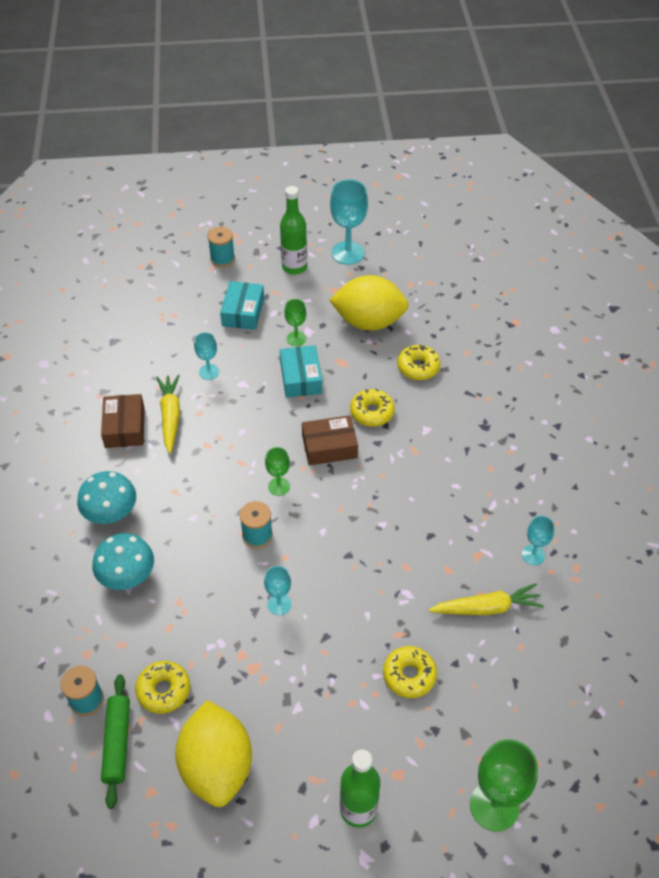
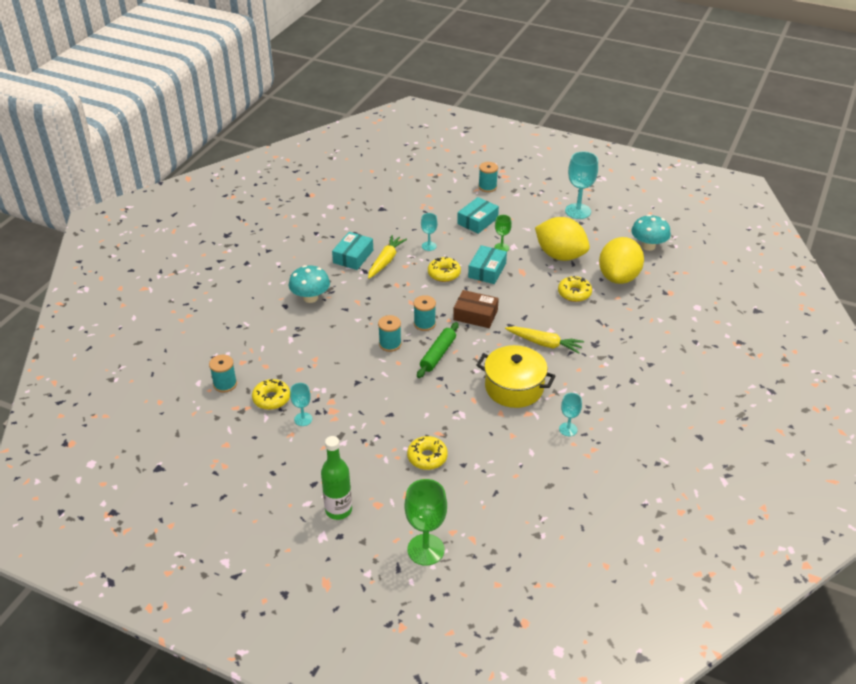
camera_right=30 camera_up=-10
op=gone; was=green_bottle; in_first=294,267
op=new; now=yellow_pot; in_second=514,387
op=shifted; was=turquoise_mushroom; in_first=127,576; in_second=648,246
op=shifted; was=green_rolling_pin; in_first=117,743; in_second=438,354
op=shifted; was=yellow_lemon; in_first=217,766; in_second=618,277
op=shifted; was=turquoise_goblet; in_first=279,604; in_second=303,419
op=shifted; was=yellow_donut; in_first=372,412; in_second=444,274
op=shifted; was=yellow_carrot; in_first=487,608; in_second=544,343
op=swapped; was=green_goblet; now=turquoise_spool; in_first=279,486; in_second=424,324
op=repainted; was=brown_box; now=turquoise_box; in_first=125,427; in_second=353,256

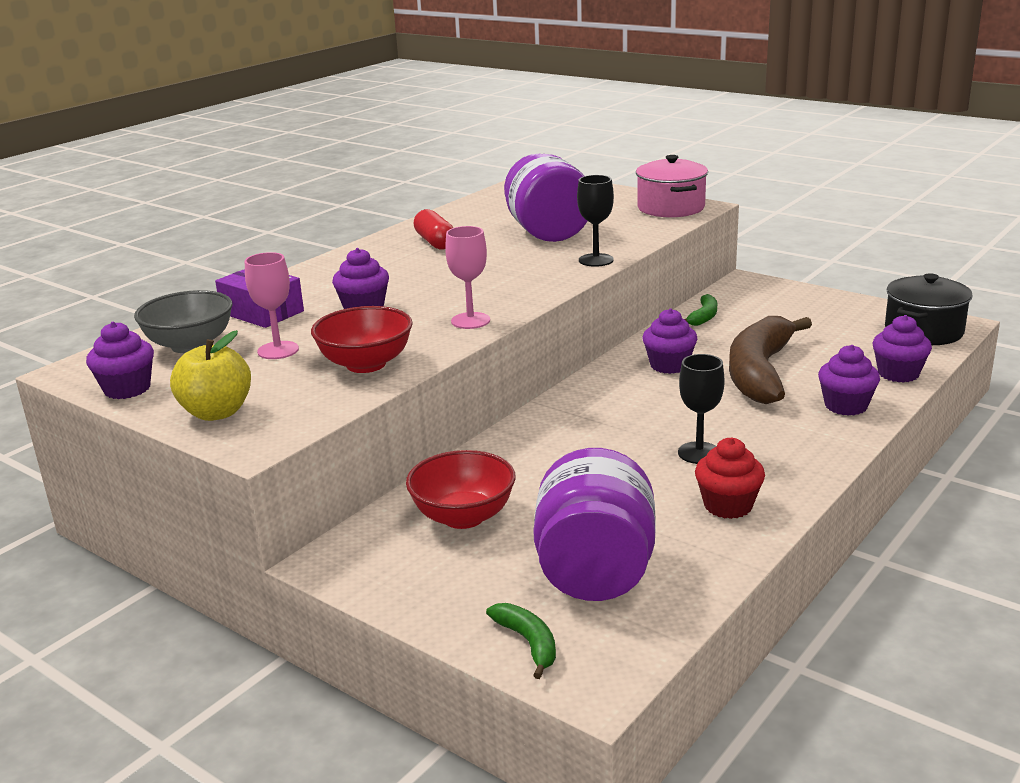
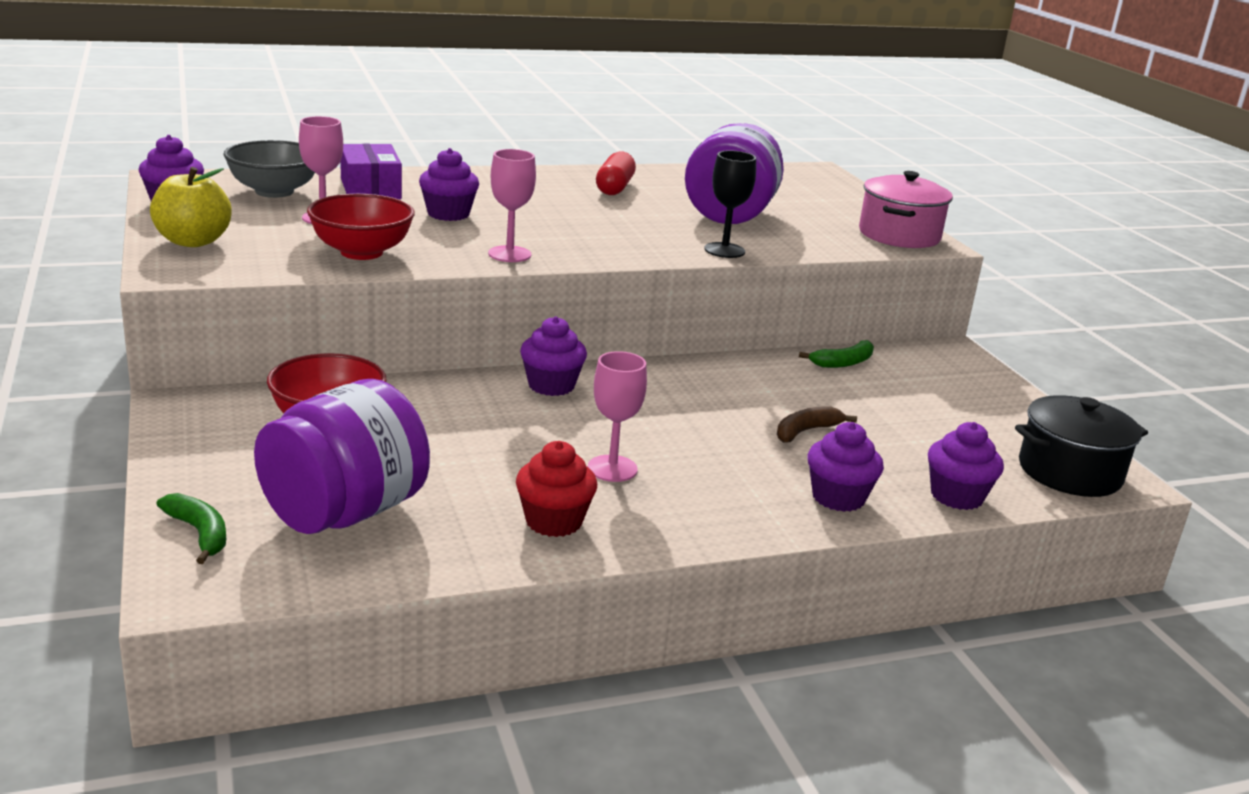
camera_right=30 camera_up=0
op=shifted; was=purple_cupcake; in_first=669,365; in_second=551,385
op=repainted; was=black_goblet; now=pink_goblet; in_first=699,453; in_second=612,468
op=rotated; was=green_banana; in_first=528,643; in_second=200,533; clockwise=-45
op=scaled; was=brown_banana; in_first=760,372; in_second=806,431; ratio=0.44

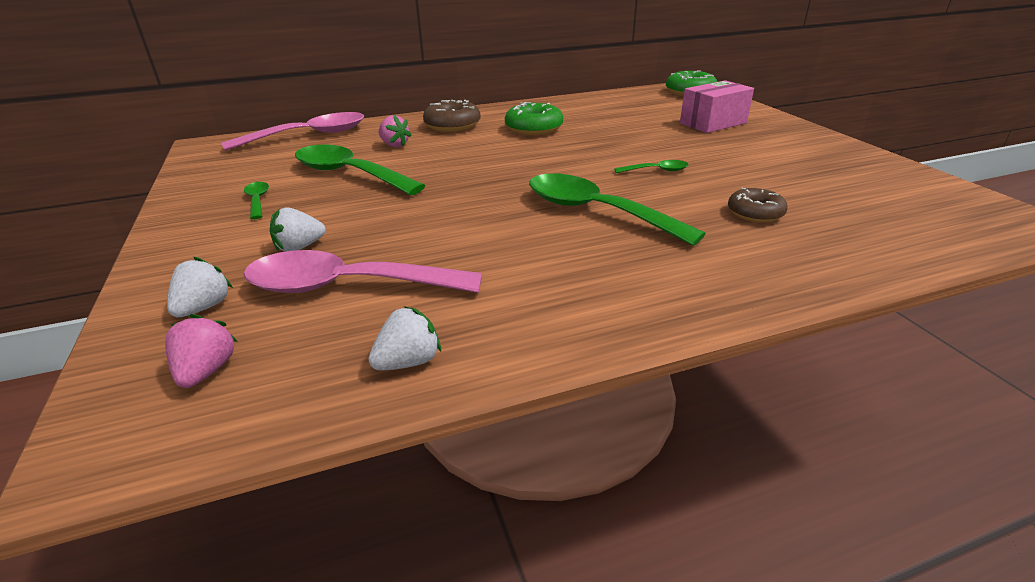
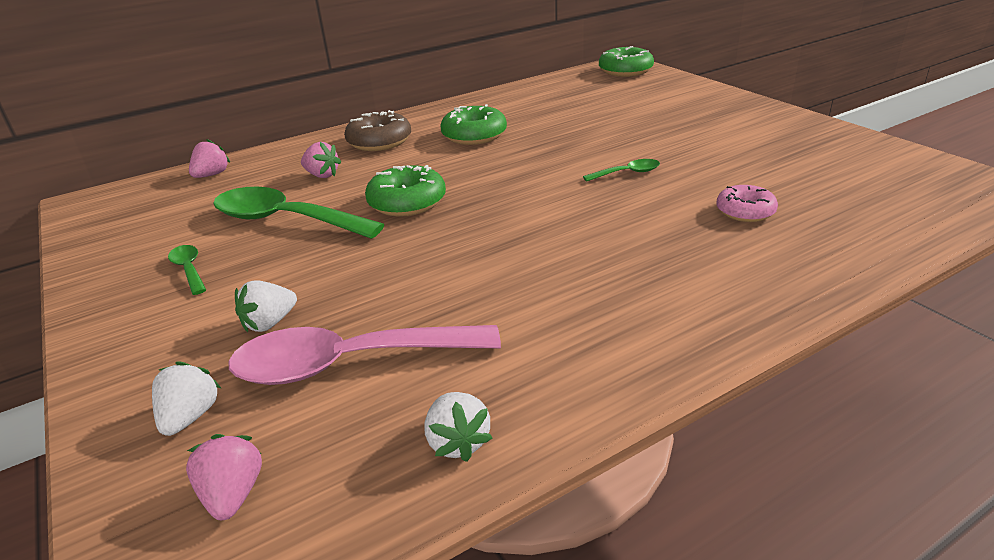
camera_right=-10 camera_up=0
op=gone; was=green_spoon; in_first=596,212
op=gone; was=pink_box; in_first=713,123
op=new; now=green_donut; in_second=407,202
op=swapped; was=pink_spoon; now=pink_strawberry; in_first=309,136; in_second=212,175
op=repainted; was=brown_donut; now=pink_donut; in_first=755,213; in_second=745,211
op=rotated; was=white_strawberry; in_first=408,362; in_second=458,442; clockwise=120

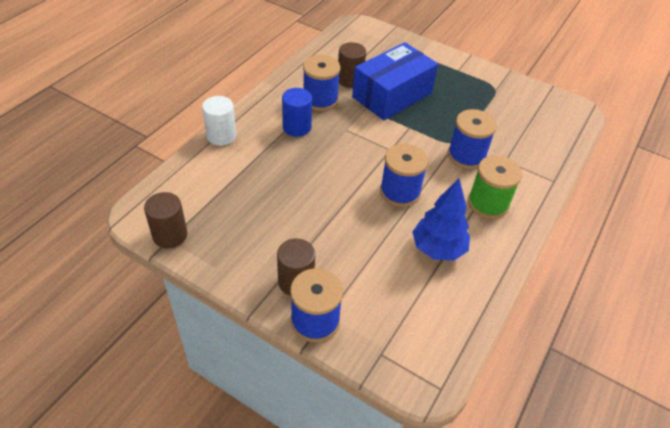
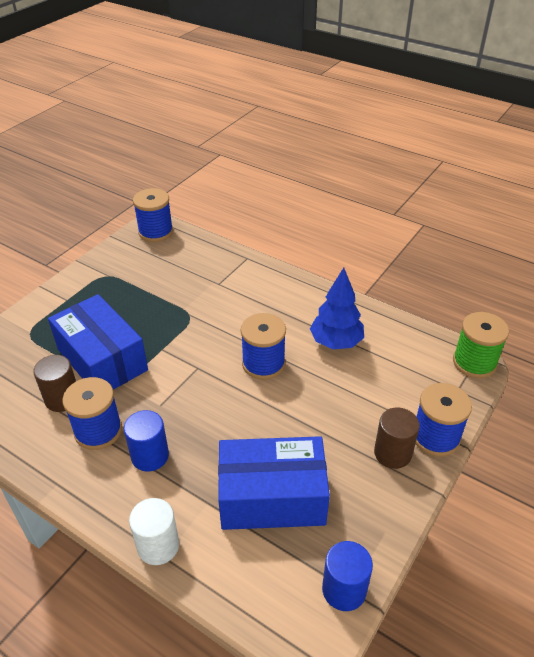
camera_right=-85 camera_up=-5
op=new; now=blue_box; in_second=272,497
op=shifted; was=blue_spool; in_first=466,156; in_second=155,232
op=shifted; was=green_spool; in_first=488,203; in_second=474,362
op=repainted; was=brown_cylinder; now=blue_cylinder; in_first=170,235; in_second=344,589

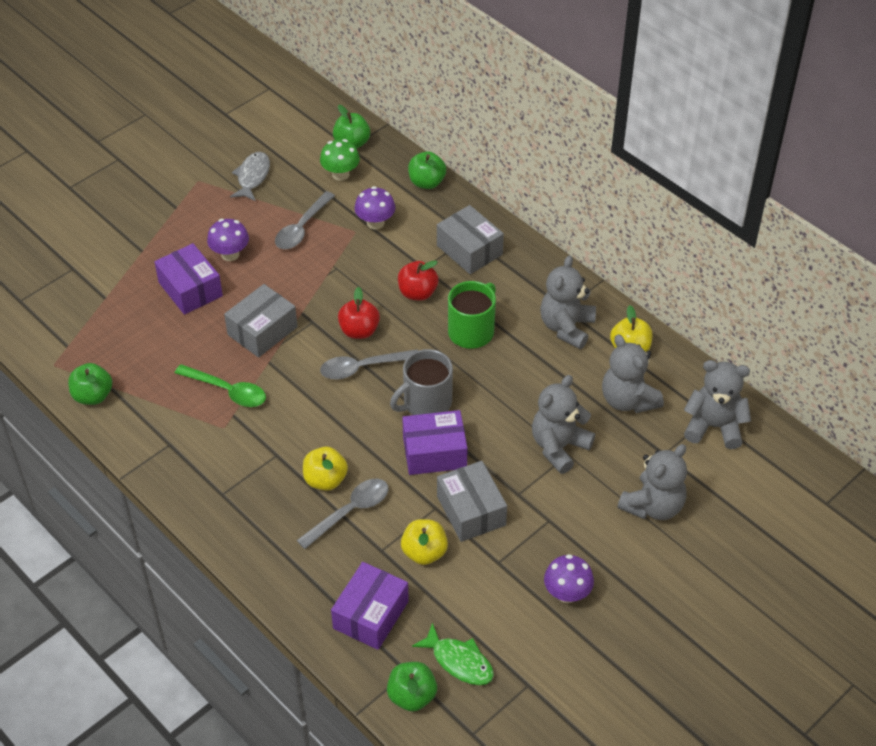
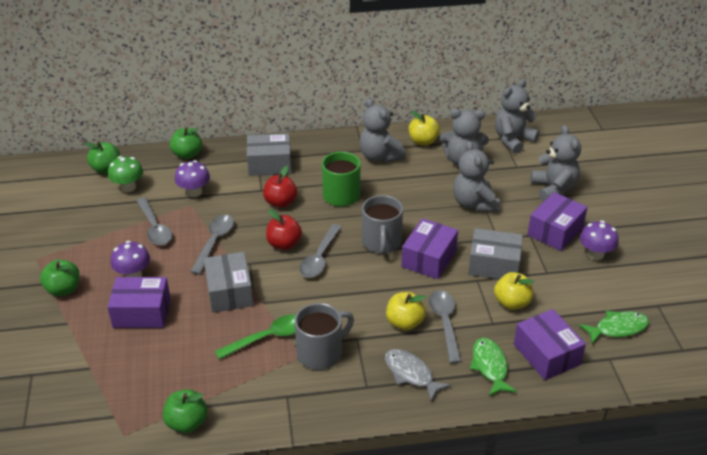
camera_right=-55 camera_up=-10
op=new; now=grey_spoon; in_second=214,242
op=new; now=grey_mug; in_second=321,353
op=new; now=green_fish; in_second=490,366
op=new; now=purple_box; in_second=555,231
op=shifted; was=grey_fish; in_first=252,177; in_second=411,374
op=shifted; was=green_apple; in_first=412,696; in_second=63,289

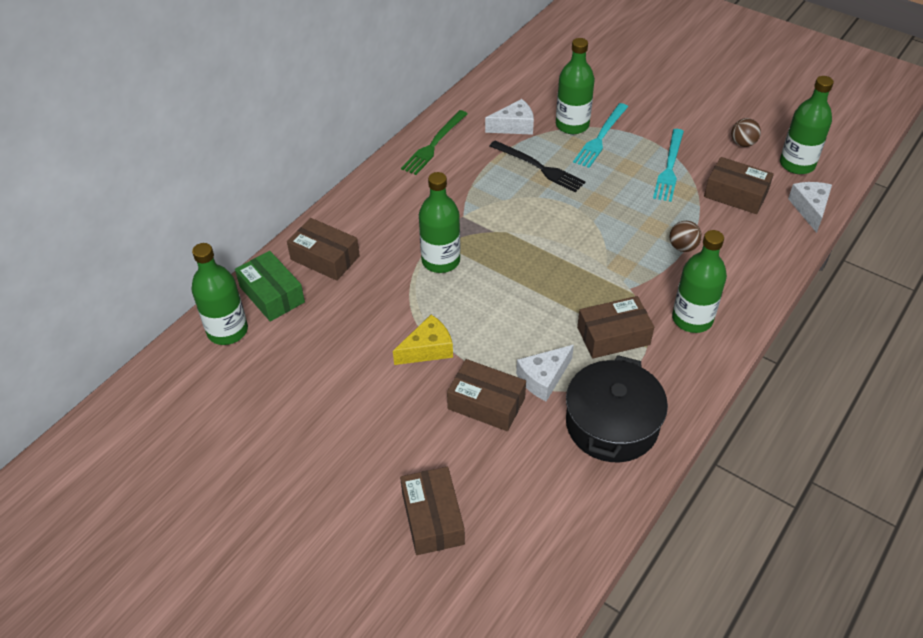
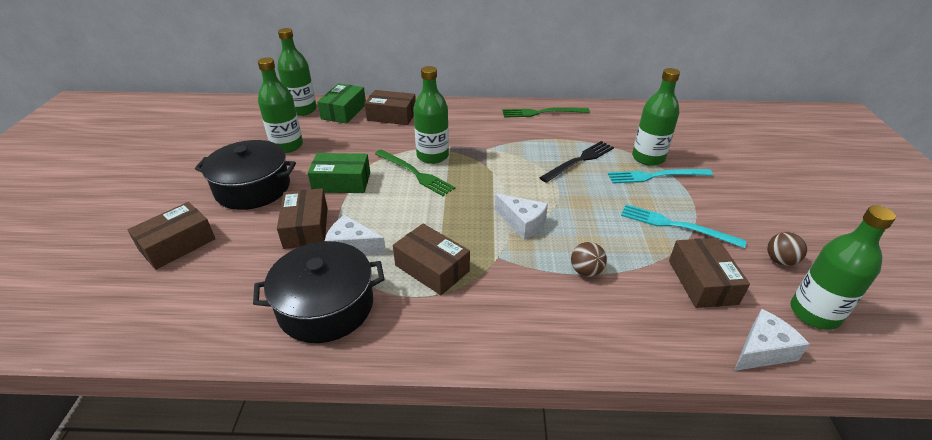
camera_right=55 camera_up=-10
op=new; now=black_pot; in_second=253,188
op=new; now=green_fork; in_second=415,173
op=shifted; was=white_cheese; in_first=514,126; in_second=522,223
op=shifted; was=green_bottle; in_first=692,319; in_second=287,146
op=swapped; was=yellow_cheese; now=green_box; in_first=428,349; in_second=341,182
op=rotated; was=brown_box; in_first=325,258; in_second=391,116; clockwise=-75
op=rotated; was=black_fork; in_first=539,167; in_second=579,160; clockwise=-135
op=rotated; was=turquoise_fork; in_first=669,167; in_second=676,225; clockwise=45

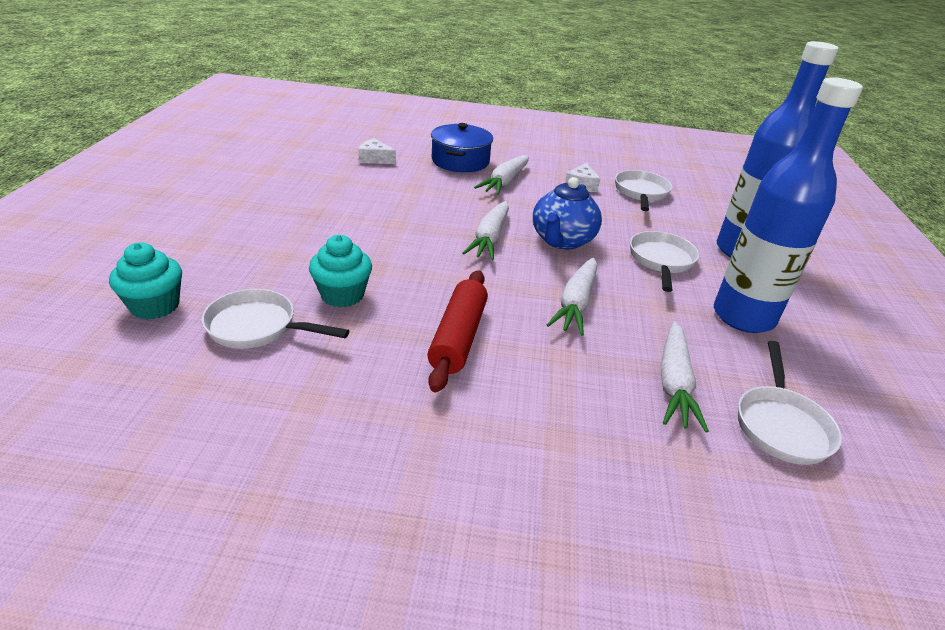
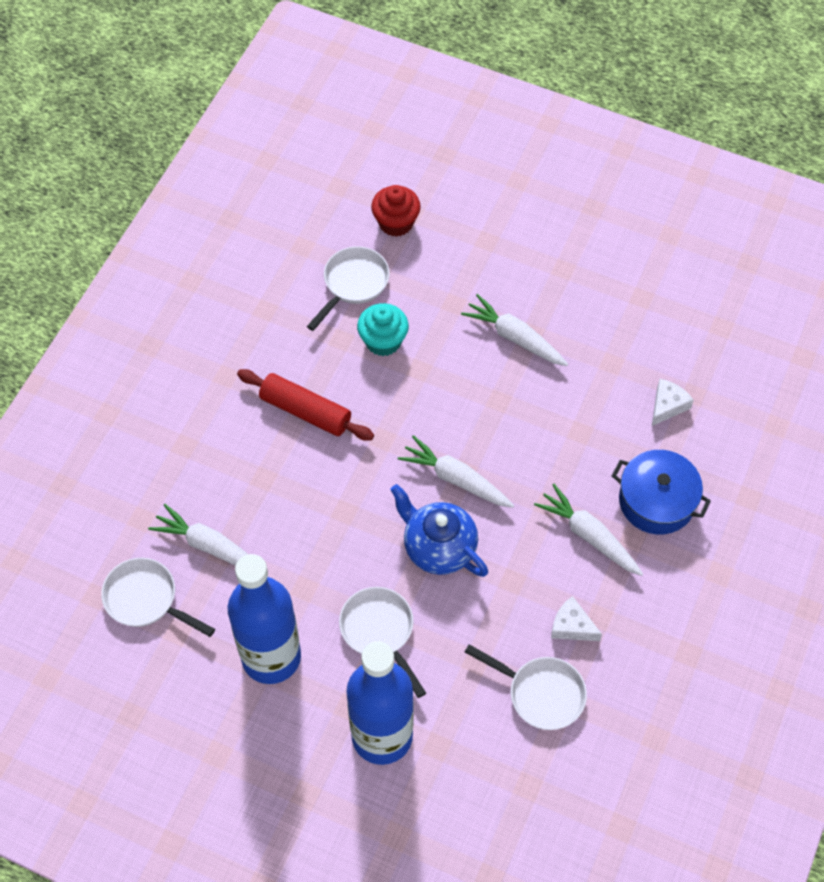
camera_right=110 camera_up=25
op=shifted; was=white_carrot; in_first=575,303; in_second=514,337
op=repainted; was=turquoise_cupcake; now=red_cupcake; in_first=155,306; in_second=396,223
op=rotated; was=white_pan; in_first=661,261; in_second=380,631; clockwise=-150

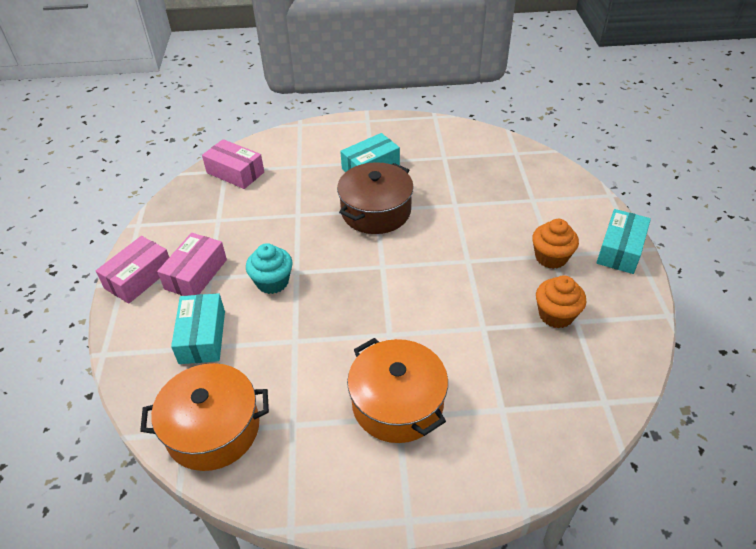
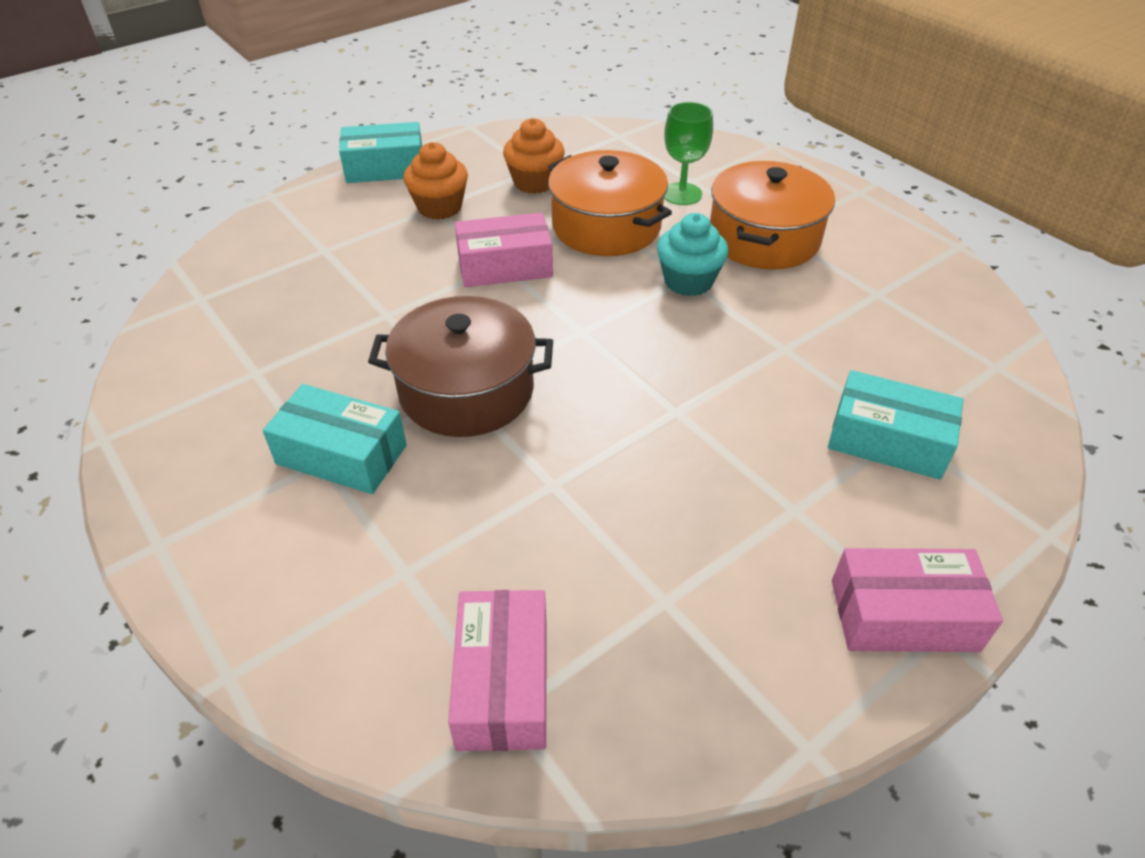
camera_right=-125 camera_up=0
op=new; now=green_goblet; in_second=681,194
op=shifted; was=orange_pot; in_first=213,429; in_second=606,226
op=shifted; was=pink_box; in_first=196,274; in_second=505,266
op=shifted; was=turquoise_cupcake; in_first=272,282; in_second=688,281
op=rotated; was=turquoise_box; in_first=202,337; in_second=887,440; clockwise=60

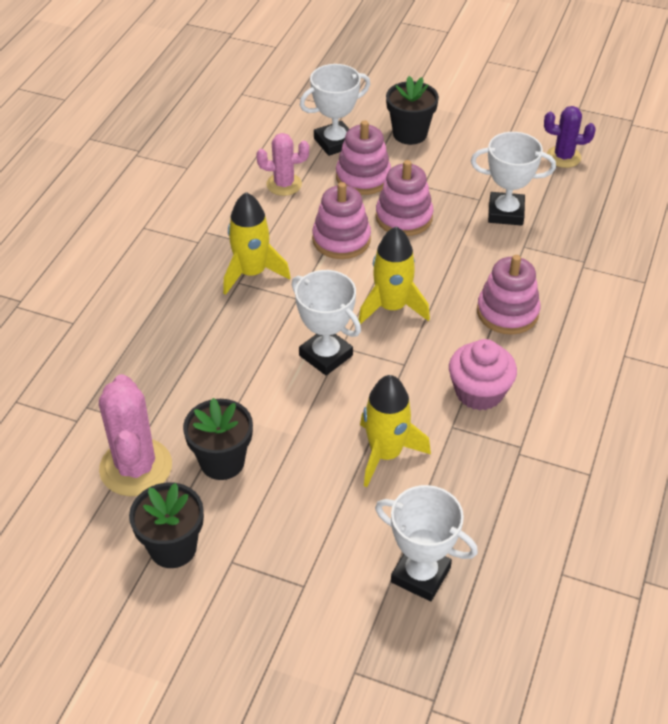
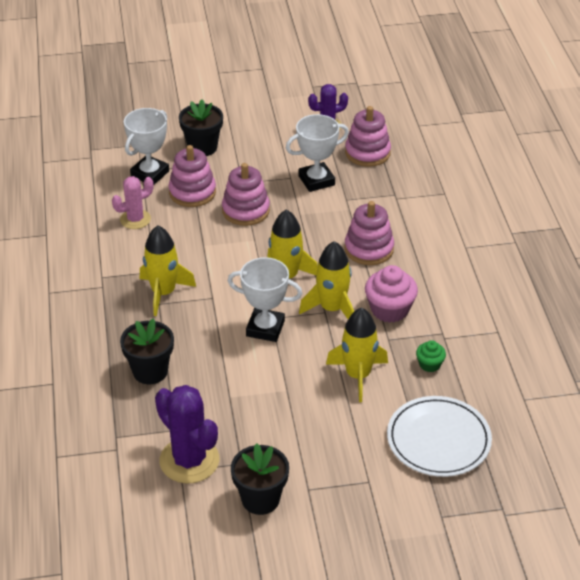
camera_right=-30 camera_up=-5
op=new; now=yellow_rocket; in_second=332,309
op=new; now=green_cupcake; in_second=429,364
op=shifted; was=black_flower_pot; in_first=222,462; in_second=150,371
op=shifted; was=pink_stacking_toy; in_first=341,239; in_second=367,153
op=swapped; was=white_trophy; now=white_plate; in_first=420,575; in_second=438,440
op=repainted; was=pink_cactus; now=purple_cactus; in_first=136,467; in_second=189,460

